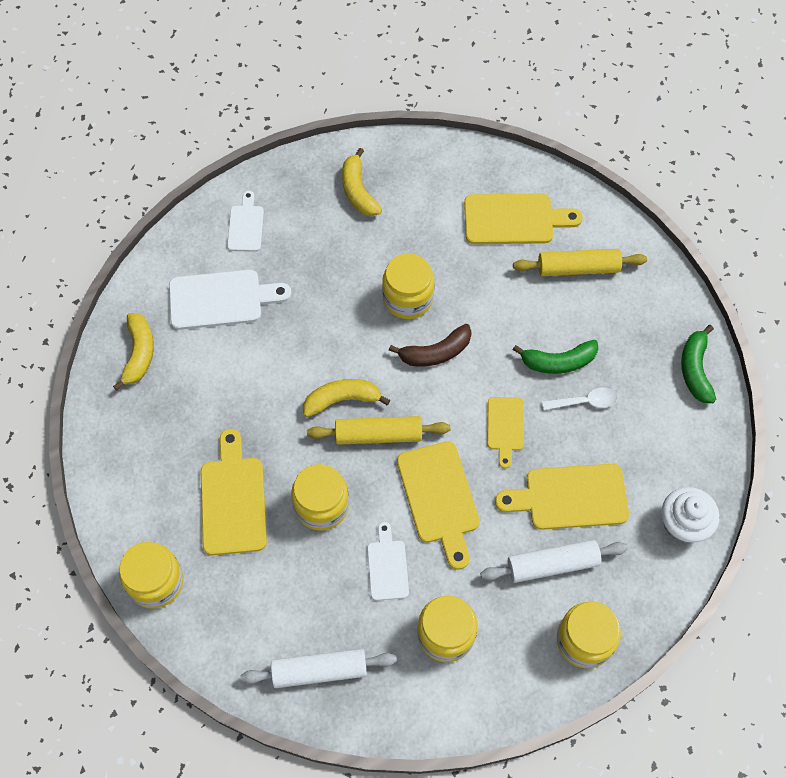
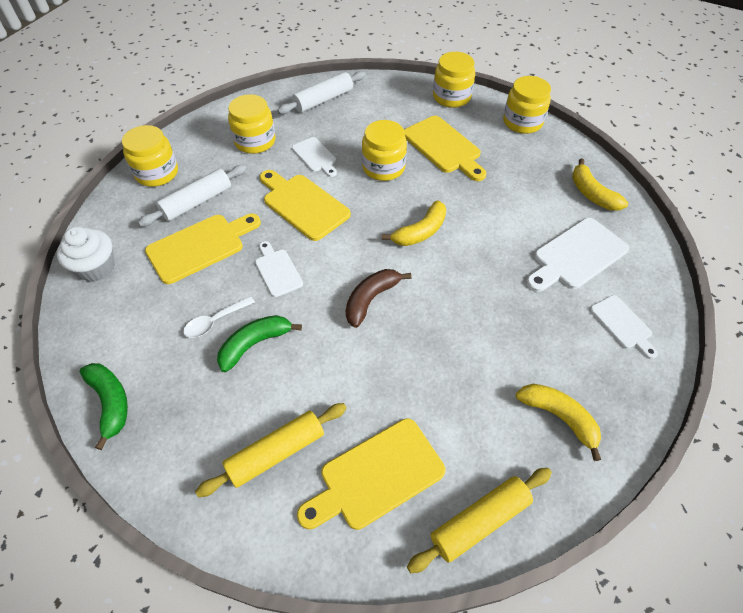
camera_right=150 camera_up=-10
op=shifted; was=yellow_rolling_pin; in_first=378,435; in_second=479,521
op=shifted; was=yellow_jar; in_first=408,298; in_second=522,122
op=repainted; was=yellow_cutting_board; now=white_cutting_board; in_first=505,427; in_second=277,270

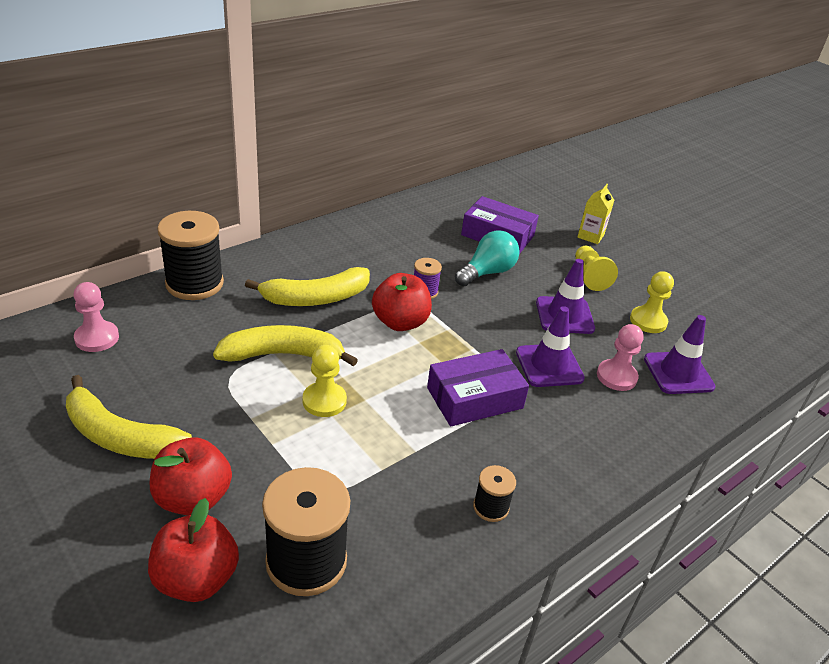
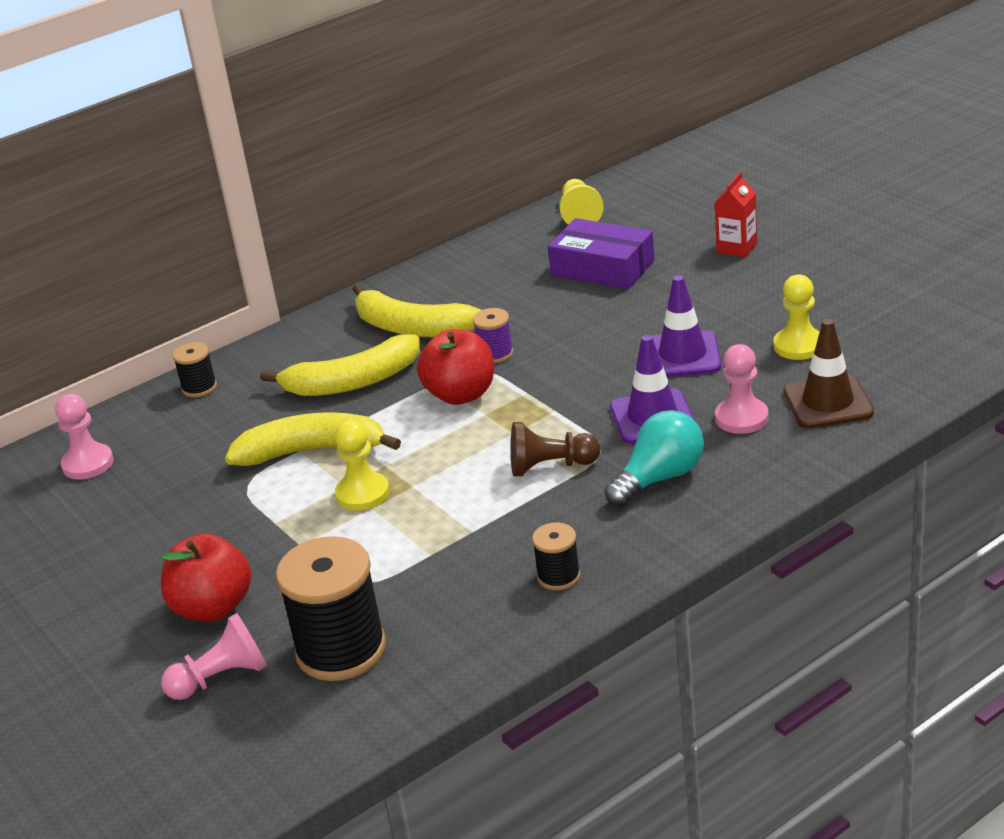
camera_right=10 camera_up=-5
op=shifted; was=yellow_banana; in_first=120,436; in_second=412,328
op=shifted; was=turquoise_light_bulb; in_first=487,272; in_second=659,478
op=shifted; was=yellow_pawn; in_first=589,276; in_second=579,215
op=swapped; was=red_apple; now=pink_pawn; in_first=196,579; in_second=221,678
op=swapped; was=purple_box; now=brown_pawn; in_first=474,398; in_second=550,466
op=repainted; was=yellow_carton; now=red_carton; in_first=590,236; in_second=737,248
op=repainted; was=purple_traffic_cone; now=brown_traffic_cone; in_first=678,373; in_second=827,402
op=scaled; was=black_spool; in_first=194,283; in_second=199,387; ratio=0.49

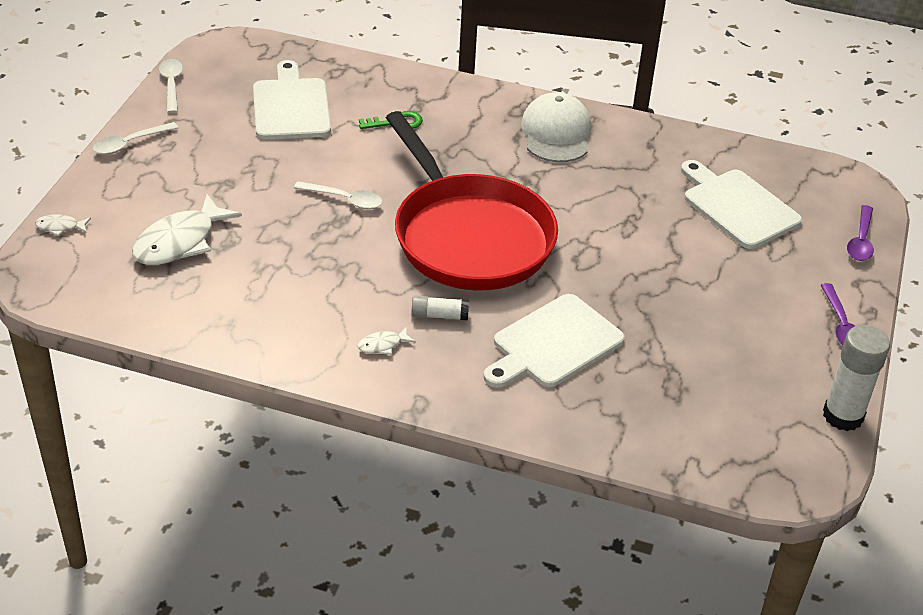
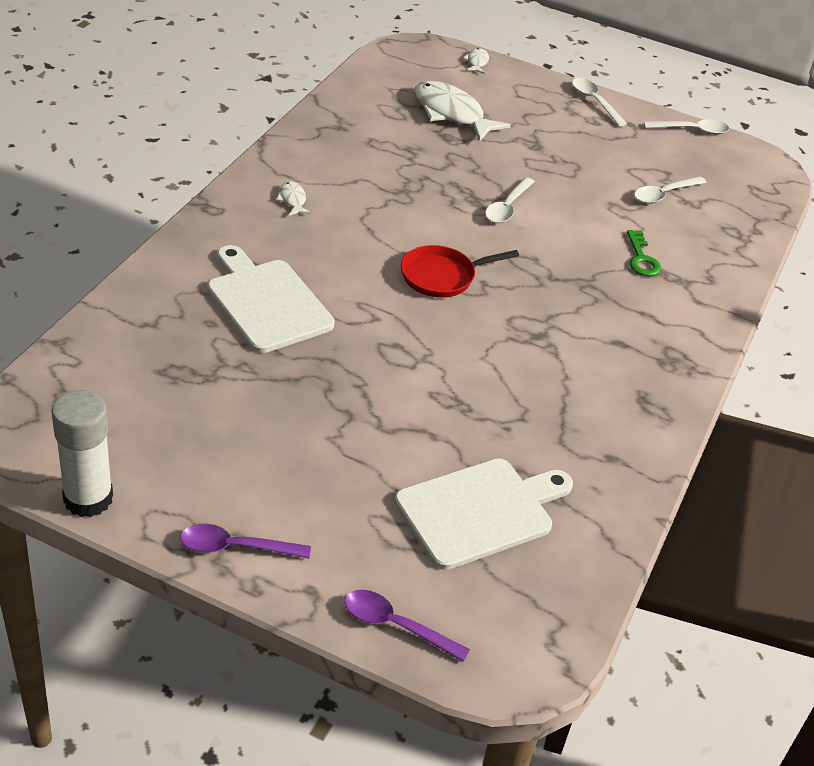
camera_right=95 camera_up=0
op=gone; was=white_glue_stick; in_first=439,315
op=gone; was=white_cap; in_first=556,133
op=swapped; was=white_cutting_board; now=white_spoon; in_first=291,106; in_second=664,194
op=scaled; was=red_pan; in_first=469,236; in_second=442,276; ratio=0.43

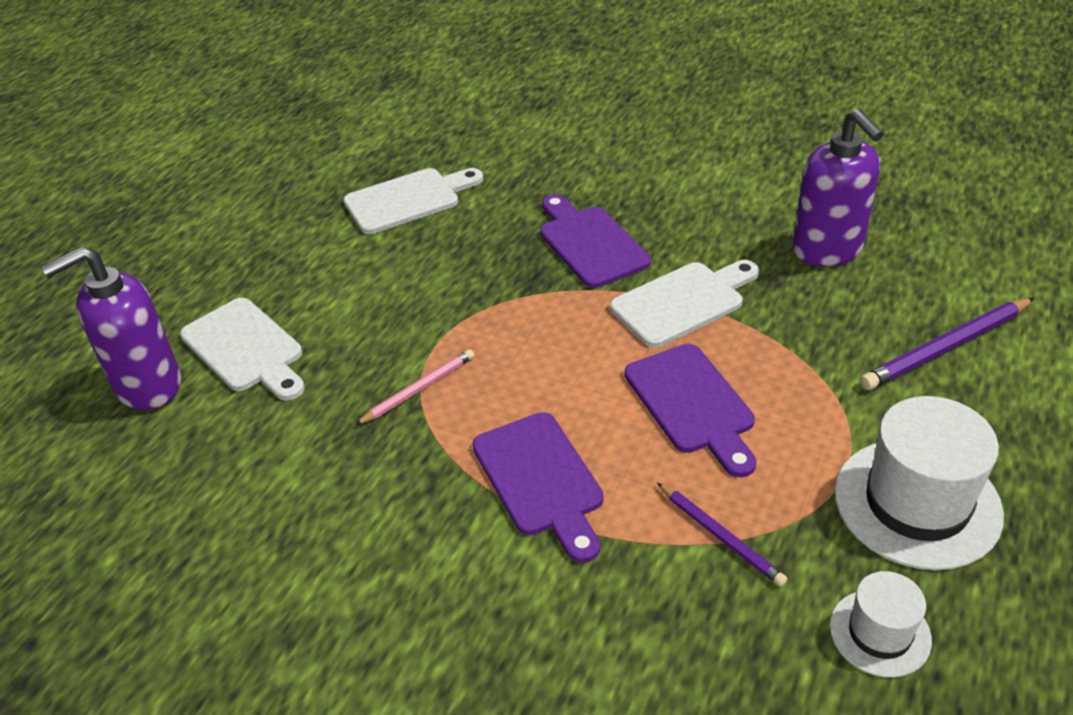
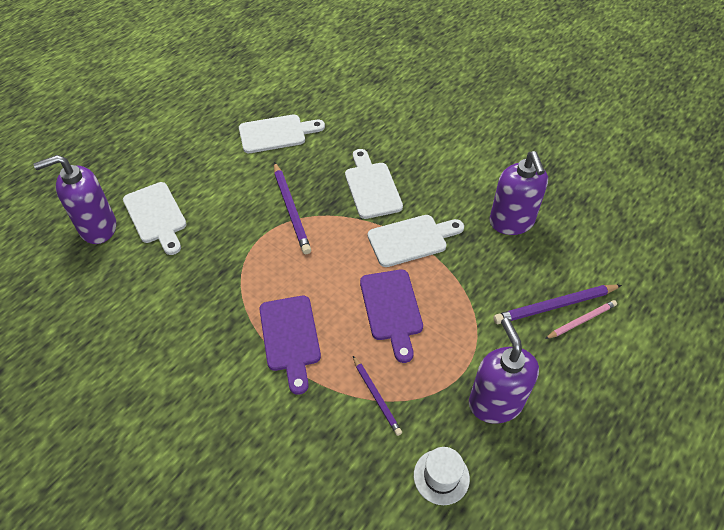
camera_right=10 camera_up=10
op=new; now=purple_pencil; in_second=291,209
op=shifted; was=pink_pencil; in_first=418,389; in_second=581,321
op=swapped; was=white_hat; now=purple_soap_dispenser; in_first=917,503; in_second=495,403
op=repainted; was=purple_cutting_board; now=white_cutting_board; in_first=590,243; in_second=372,187

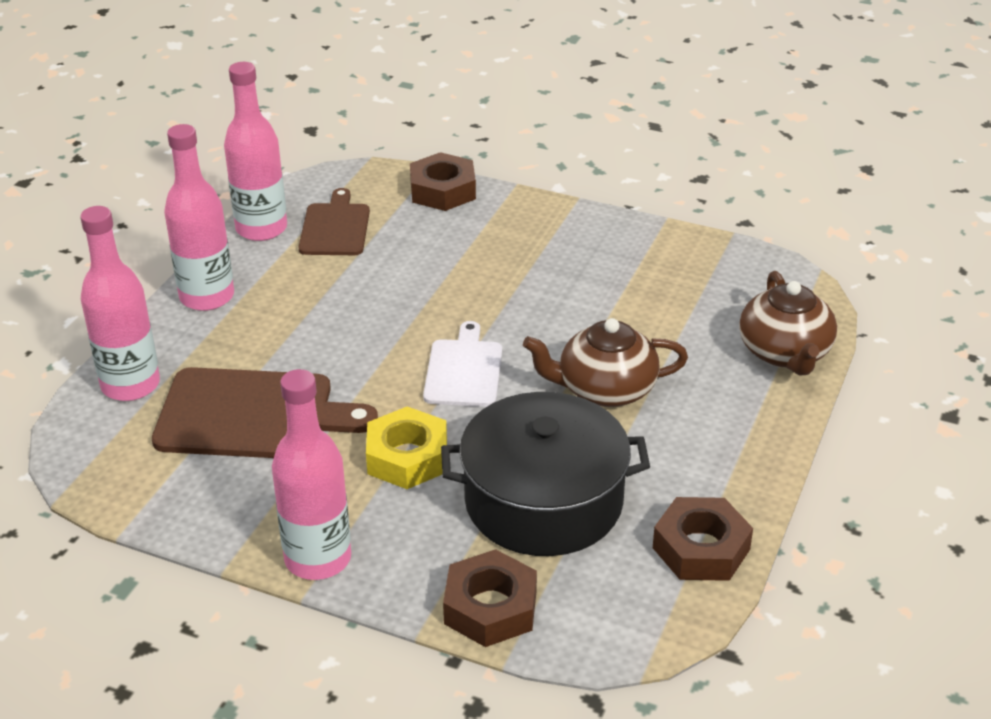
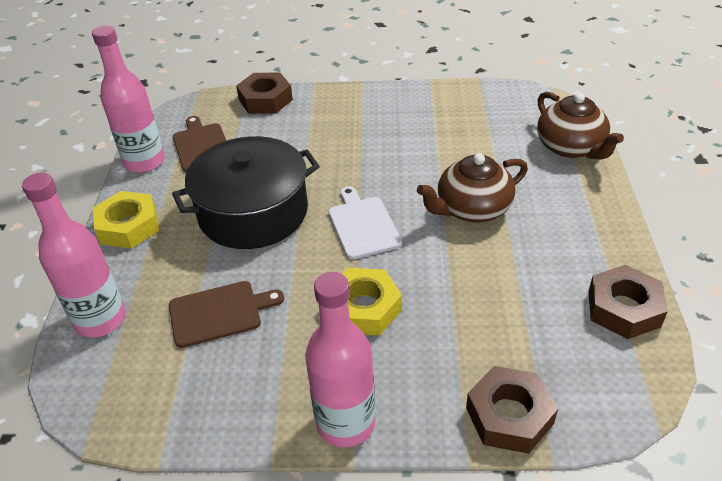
camera_right=-20 camera_up=5
op=shifted; was=black_pot; in_first=543,501; in_second=253,212
op=swapped; was=pink_bottle; now=yellow_nut; in_first=207,297; in_second=128,226
op=scaled; was=brown_cutting_board; in_first=253,415; in_second=219,313; ratio=0.61

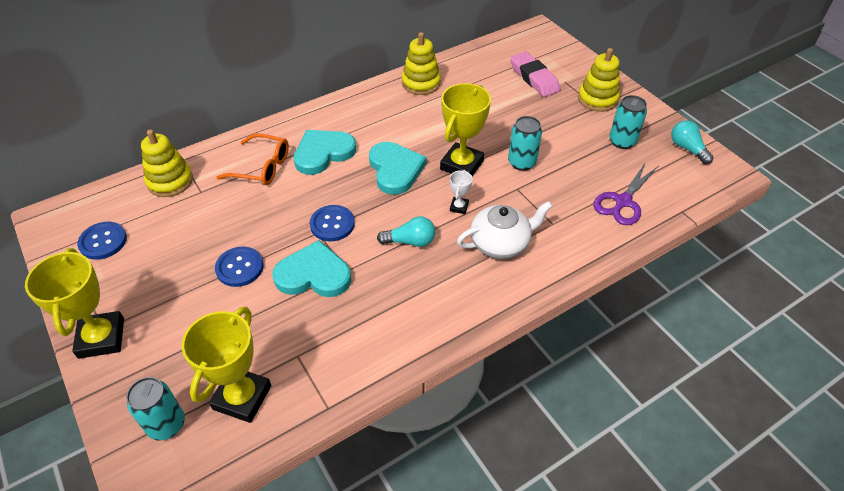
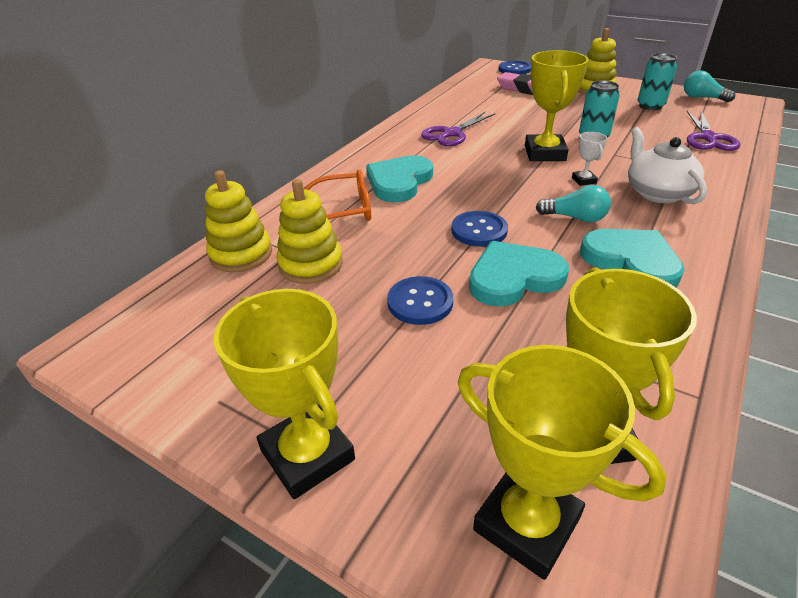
camera_right=-25 camera_up=-10
op=new; now=purple_scissors; in_second=451,134
op=shifted; was=blue_button; in_first=103,241; in_second=514,69
op=shifted; was=turquoise_heart; in_first=395,169; in_second=631,261
op=shifted; was=yellow_stacking_toy; in_first=421,83; in_second=311,264
op=swapped; was=turquoise_can; now=yellow_trophy; in_first=166,424; in_second=526,523
op=rotated; was=turquoise_light_bulb; in_first=410,241; in_second=575,218; clockwise=45
op=rotated; was=white_teapot; in_first=501,243; in_second=657,192; clockwise=-60

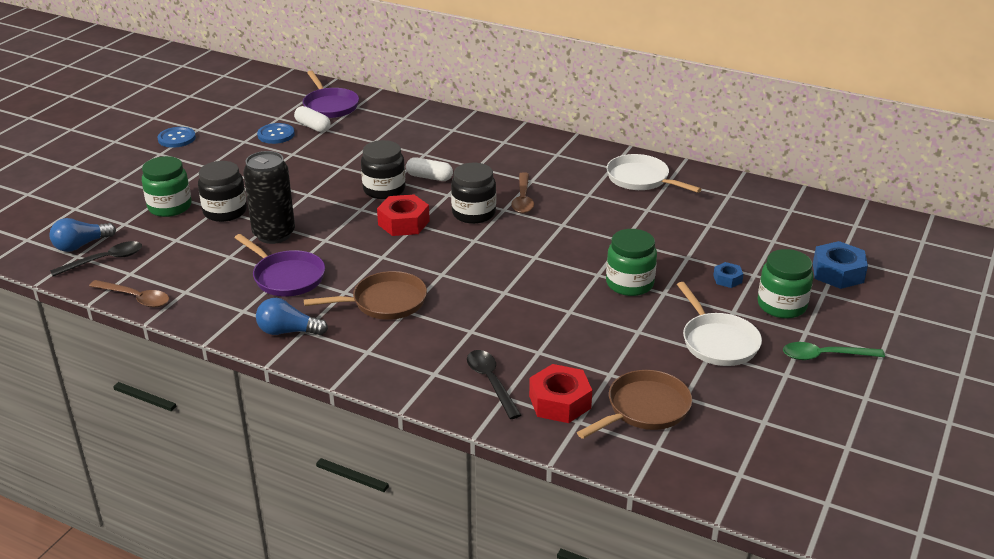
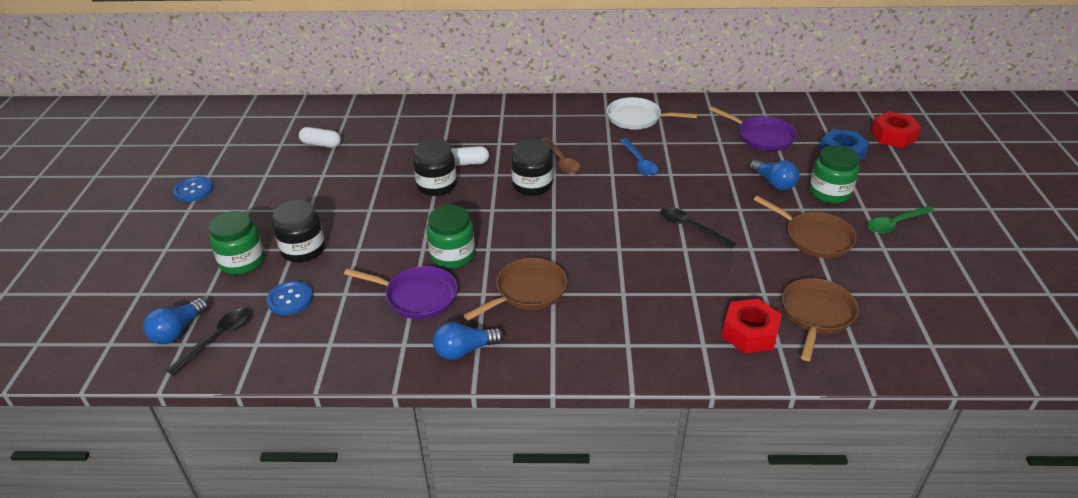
camera_right=-25 camera_up=5
op=gone; was=brown_spoon; in_first=135,298
op=gone; was=black_can; in_first=274,234
op=new; now=blue_spoon; in_second=639,163
op=shifted; was=blue_button; in_first=276,135; in_second=290,299
op=shifted; was=purple_pan; in_first=330,106; in_second=762,137
op=shifted; was=red_nut; in_first=403,223; in_second=893,136
op=shifted; was=black_spoon; in_first=491,382; in_second=690,228
op=shifted; was=green_jar; in_first=629,284; in_second=452,255
op=swapped; was=blue_nut; now=blue_light_bulb; in_first=727,279; in_second=773,183
op=repainted; was=white_pan; now=brown_pan; in_first=717,341; in_second=814,237

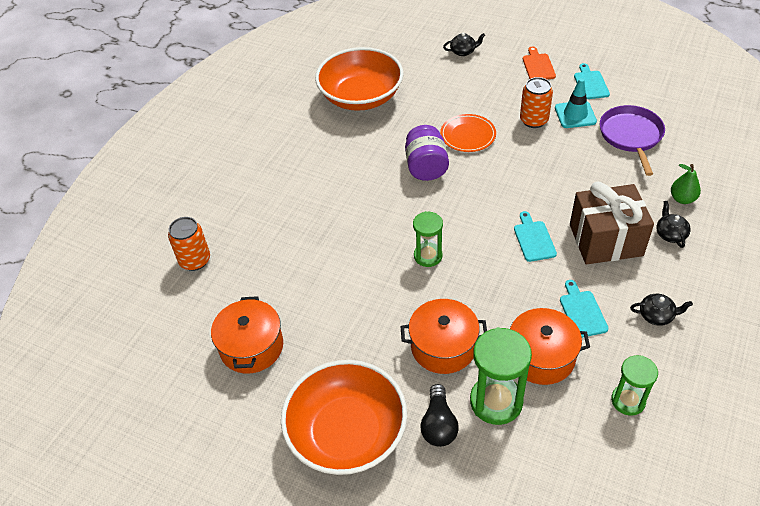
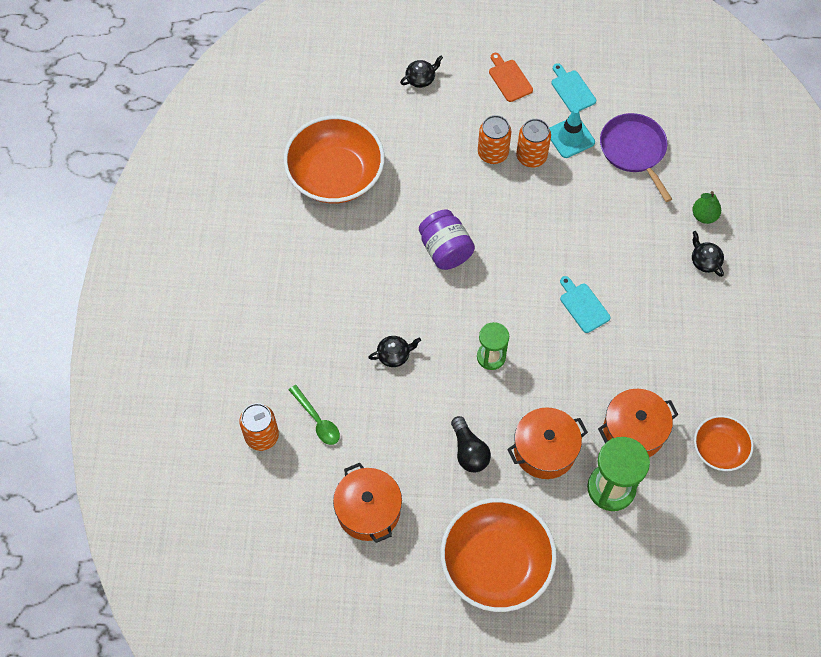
camera_right=-25 camera_up=15
op=gone; was=orange_plate; in_first=468,135
op=gone; was=turquoise_cutting_board; in_first=582,312
op=gone; was=brown_gift; in_first=605,240
op=new; now=green_spoon; in_second=317,420
op=new; now=orange_can; in_second=493,153
op=shifted; was=black_light_bulb; in_first=438,425; in_second=469,451
op=shifted; was=black_teapot; in_first=656,315; in_second=394,355
op=swapped; was=green_hourglass; now=orange_bowl; in_first=628,401; in_second=719,449

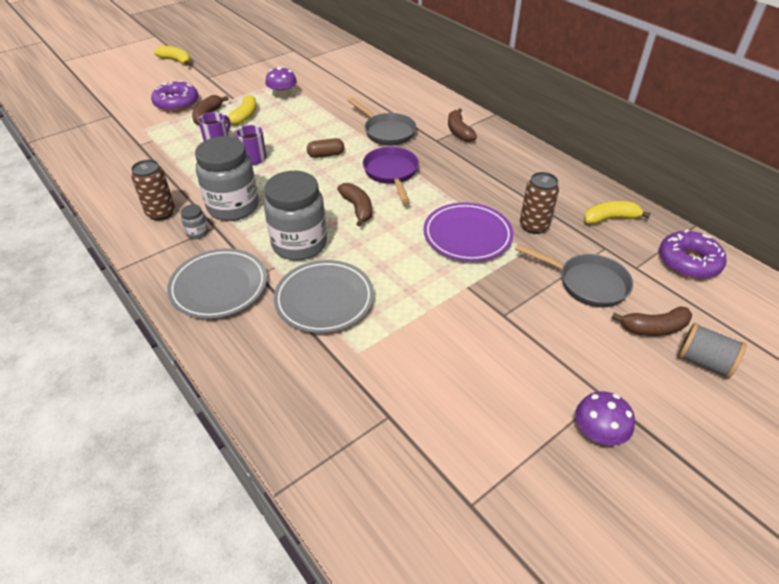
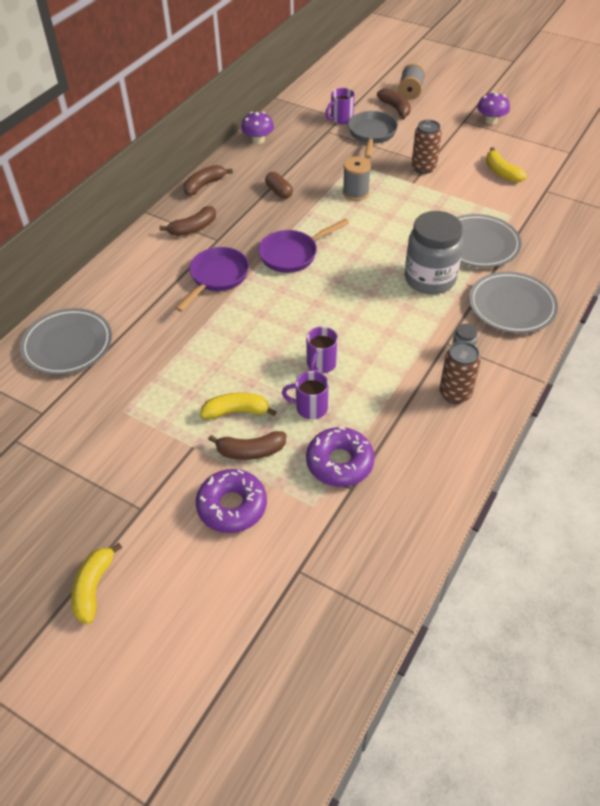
camera_right=-110 camera_up=5
op=gone; was=grey_jar; in_first=233,207
op=new; now=grey_plate; in_second=68,345
op=new; now=purple_mug; in_second=341,119
op=shifted; was=purple_mushroom; in_first=282,95; in_second=258,140
op=shifted; was=brown_capsule; in_first=326,155; in_second=279,192
op=shifted; was=brown_banana; in_first=357,208; in_second=204,185
op=shifted; was=brown_can; in_first=534,226; in_second=423,168
op=shifted; was=yellow_banana; in_first=610,219; in_second=501,172
op=shifted; was=purple_donut; in_first=688,261; in_second=339,462
op=swapped; was=purple_plate; now=grey_spool; in_first=467,236; in_second=355,193
op=repainted; was=grey_pan; now=purple_pan; in_first=387,132; in_second=217,277

